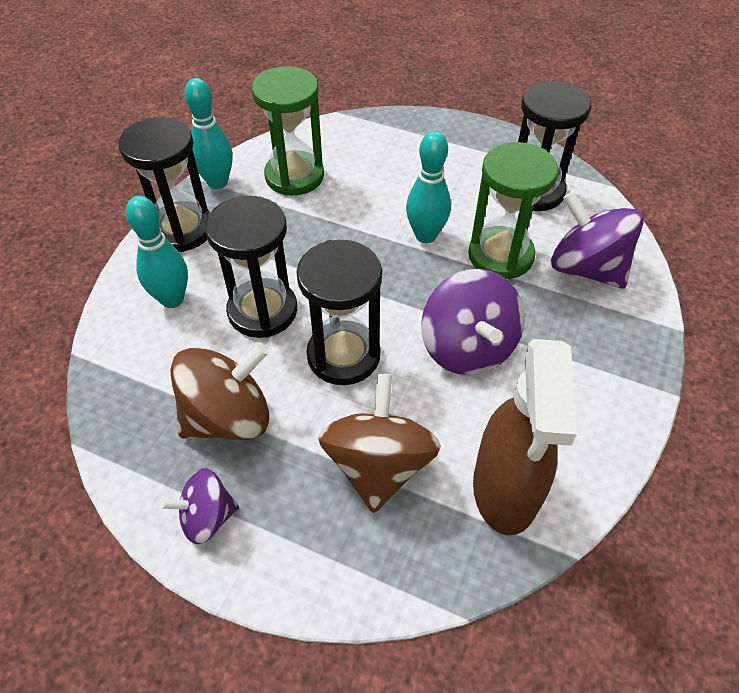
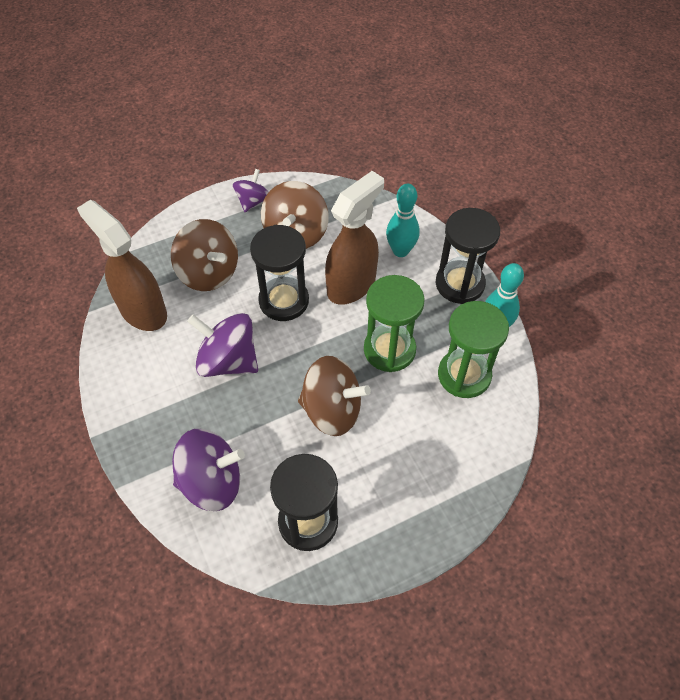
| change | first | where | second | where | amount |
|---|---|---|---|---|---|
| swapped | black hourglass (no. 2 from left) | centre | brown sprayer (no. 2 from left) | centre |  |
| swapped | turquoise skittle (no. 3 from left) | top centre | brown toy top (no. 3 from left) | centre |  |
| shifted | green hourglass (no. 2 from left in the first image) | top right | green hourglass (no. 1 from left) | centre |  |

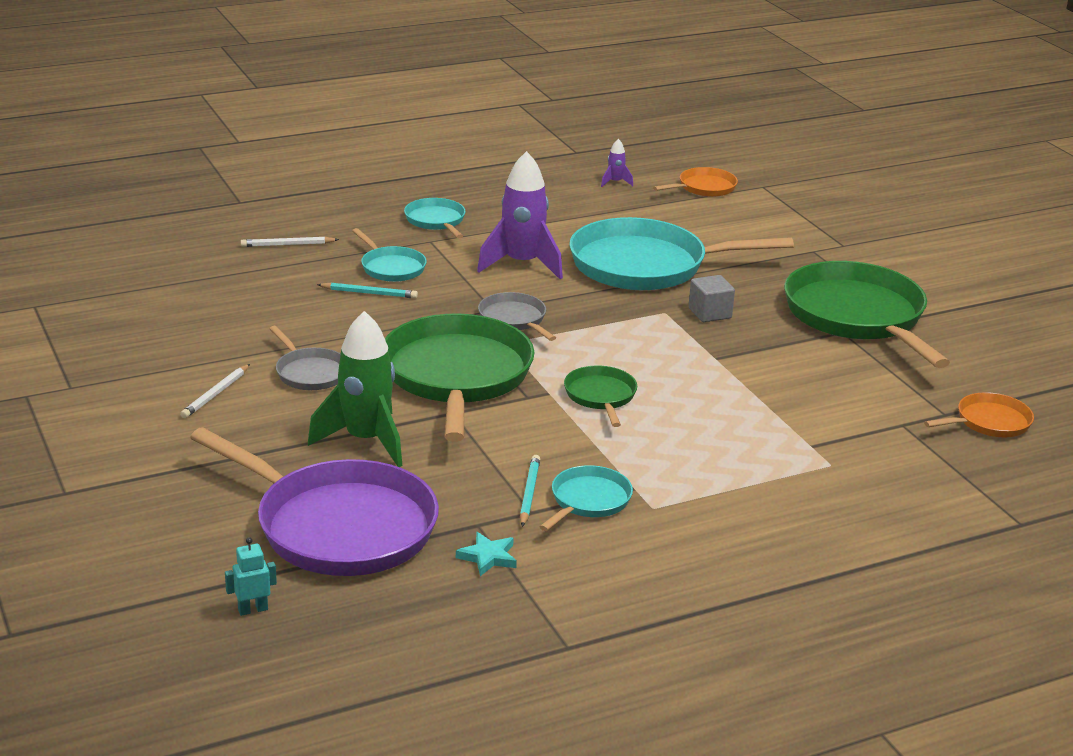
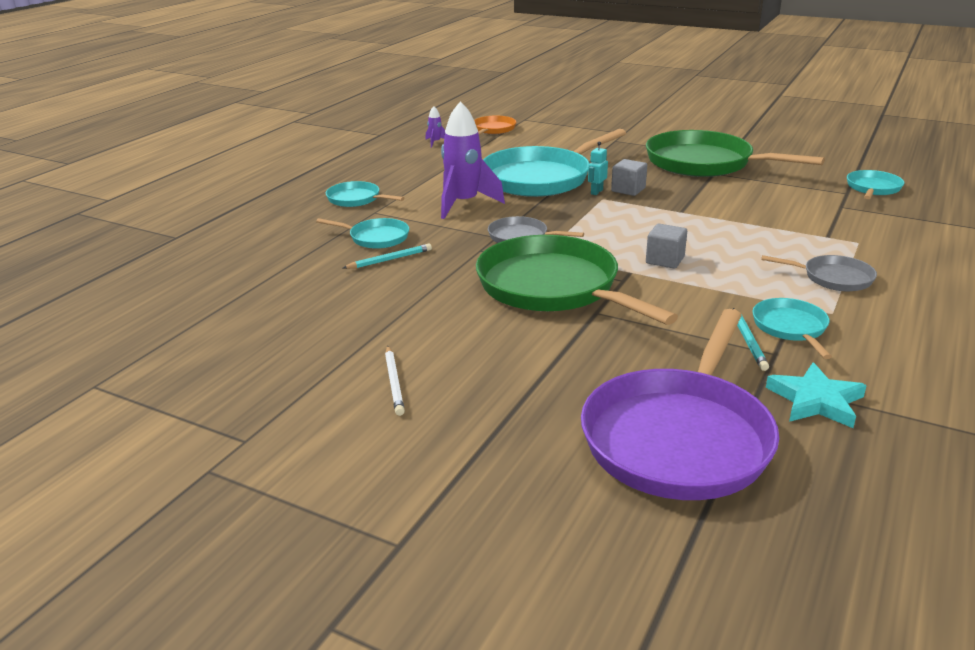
| change | first | where | second | where | amount |
|---|---|---|---|---|---|
| rotated | purple skillet | middle left |  | middle right | 120 degrees clockwise |
| shifted | turquoise robot figure | bottom left |  | top centre |  |
| gone | snow-white lead pencil (no. 2 from left) | top left |  |  |  |
| shifted | grey skillet (no. 1 from left in the first image) | middle left | grey skillet (no. 2 from left) | middle right |  |
| gone | green spaceship | middle left |  |  |  |
| scaled | turquoise star | bottom centre |  | middle right | x1.55 |
| rotated | turquoise lead pencil (no. 2 from left) | centre |  | middle right | 150 degrees counterclockwise |
| swapped | green skillet (no. 2 from left) | centre | grey solid cube (no. 2 from left) | middle right |  |
| repainted | orange skillet (no. 2 from left) | middle right | turquoise skillet (no. 5 from left) | top right |  |

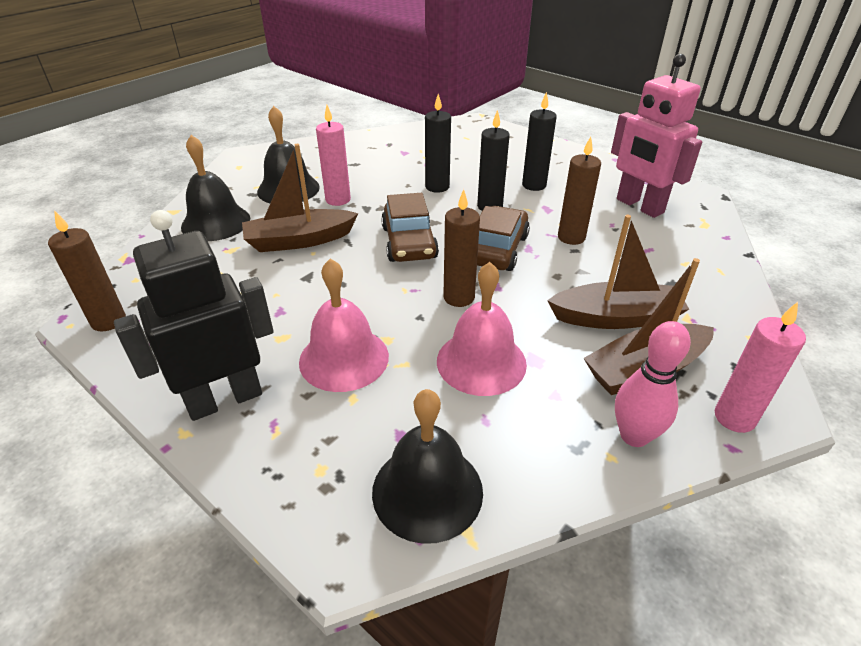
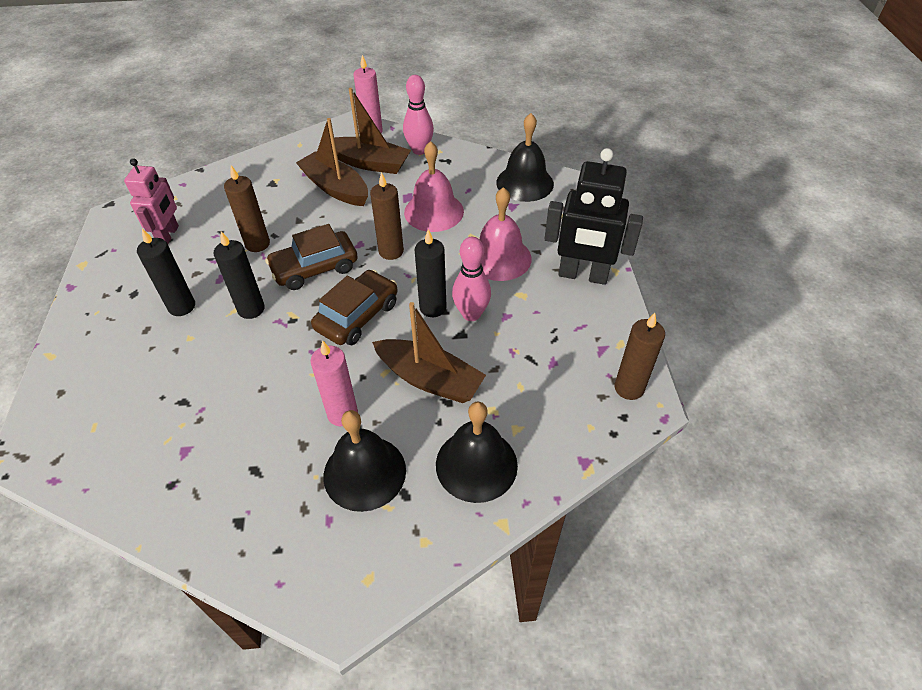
| change | first | where | second | where | amount |
|---|---|---|---|---|---|
| shifted | black wax candle (no. 1 from left in the first image) | top centre | black wax candle (no. 3 from left) | centre |  |
| scaled | pink robot figure | top right |  | top left | x0.65 |
| new |  |  | pink skittle (no. 2 from left) | centre |  |

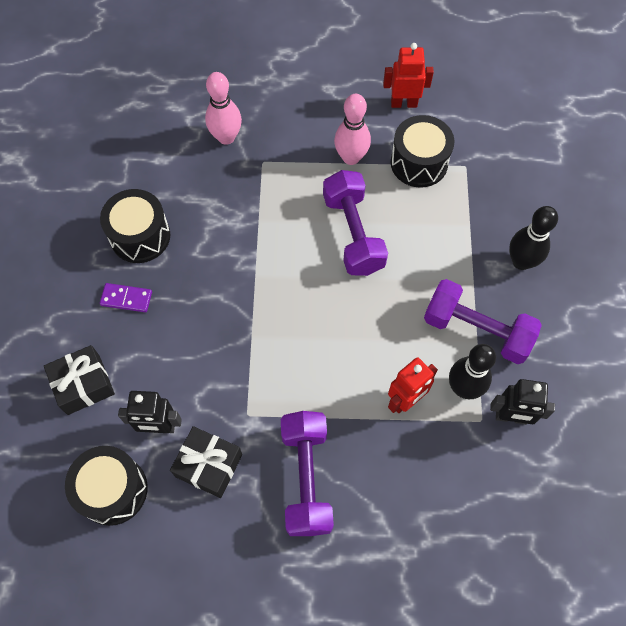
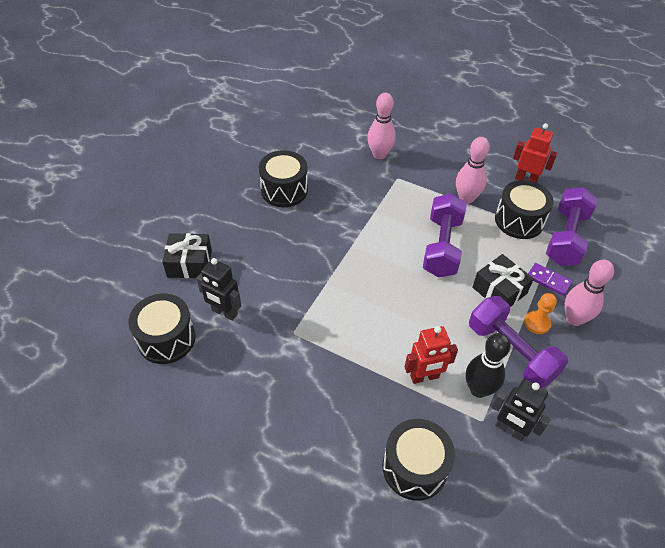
| change | first | where | second | where | amount |
|---|---|---|---|---|---|
| shifted | purple domino piece | middle left |  | middle right |  |
| shifted | black wrapped gift (no. 2 from left) | bottom left |  | middle right |  |
| shifted | purple hand weight (no. 1 from left in the first image) | bottom centre | purple hand weight (no. 3 from left) | middle right |  |
| repainted | black skittle (no. 2 from left) | middle right | pink skittle (no. 3 from left) | middle right |  |
| new |  |  | black toy drum (no. 3 from left) | bottom centre |  |
| new |  |  | orange pawn | middle right |  |

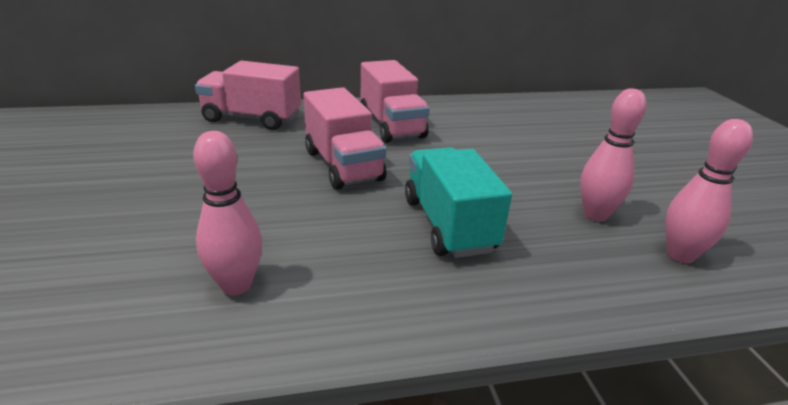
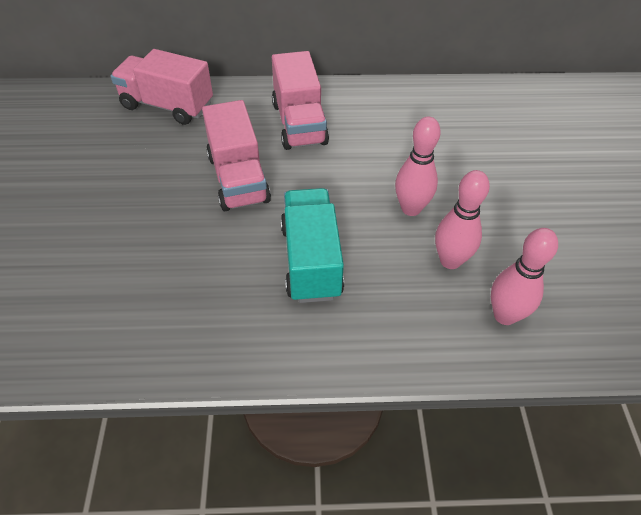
| change | first | where | second | where | amount |
|---|---|---|---|---|---|
| shifted | pink skittle (no. 1 from left) | middle left |  | top centre |  |

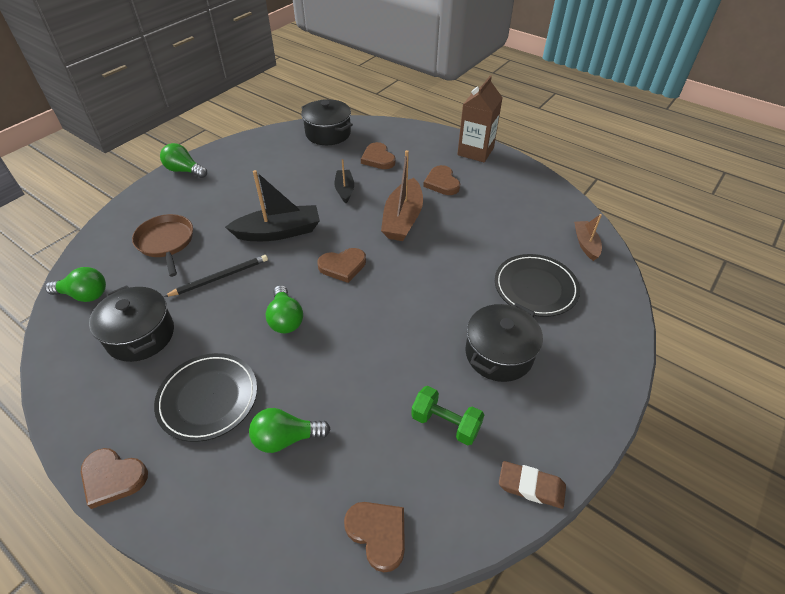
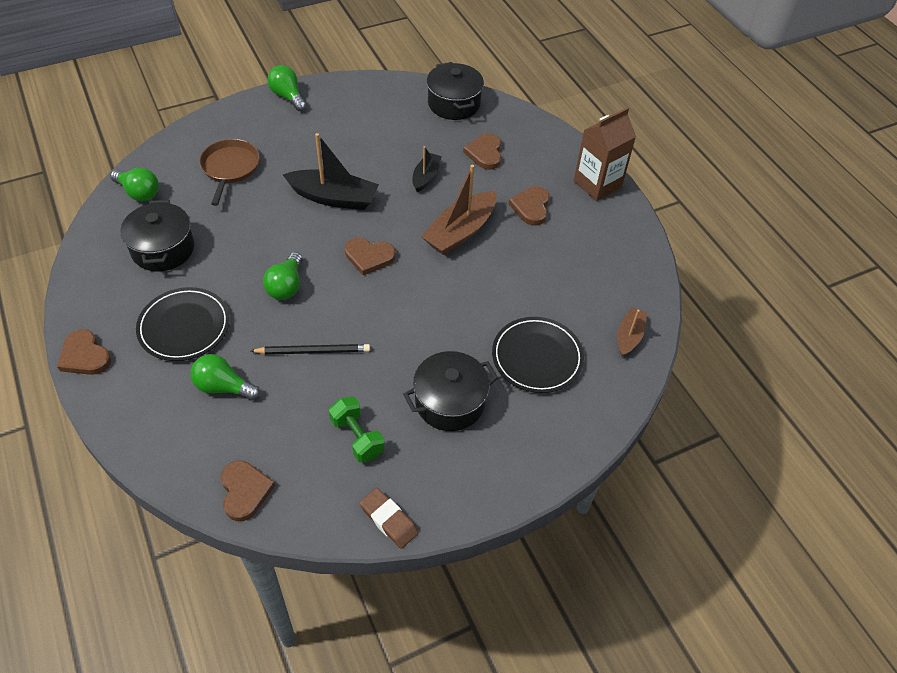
| change | first | where | second | where | amount |
|---|---|---|---|---|---|
| shifted | black lead pencil | middle left |  | centre |  |

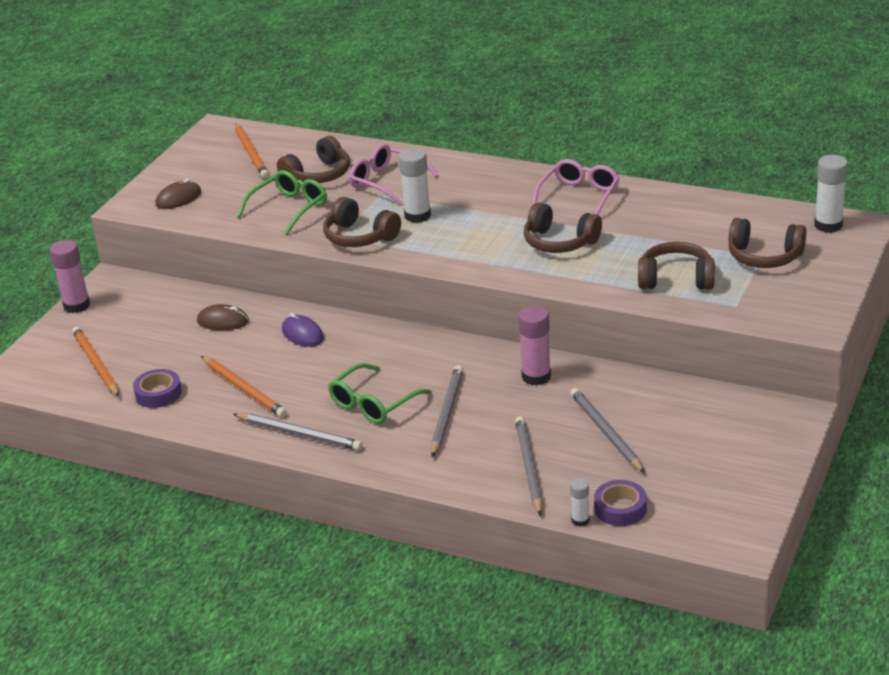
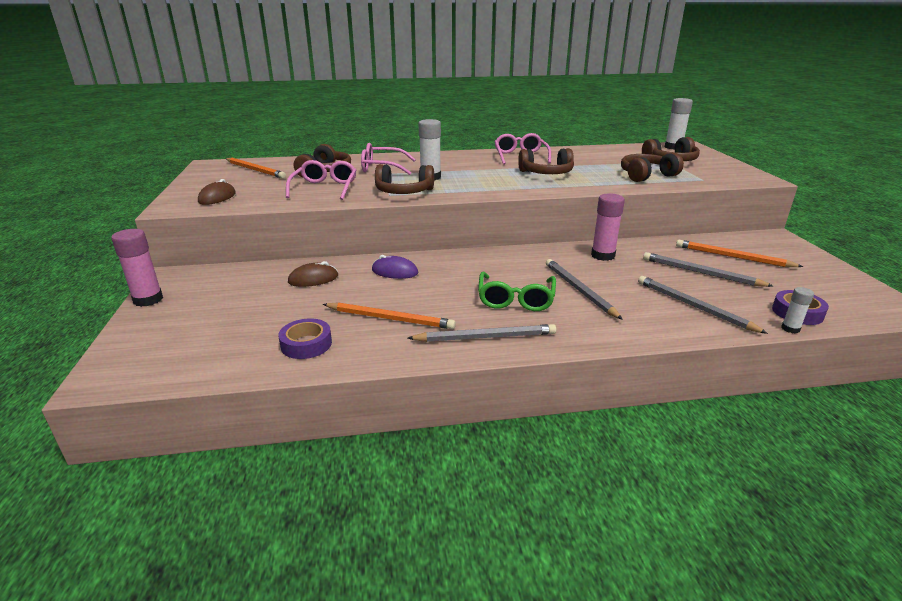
| change | first | where | second | where | amount |
|---|---|---|---|---|---|
| shifted | orange lead pencil (no. 1 from left in the first image) | middle left | orange lead pencil (no. 3 from left) | middle right |  |
| repainted | green eyeglasses (no. 1 from left) | top left | pink eyeglasses (no. 1 from left) | top centre |  |

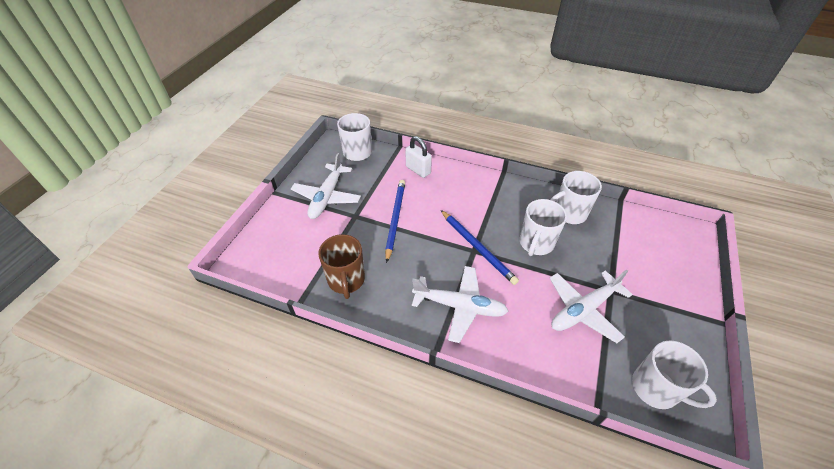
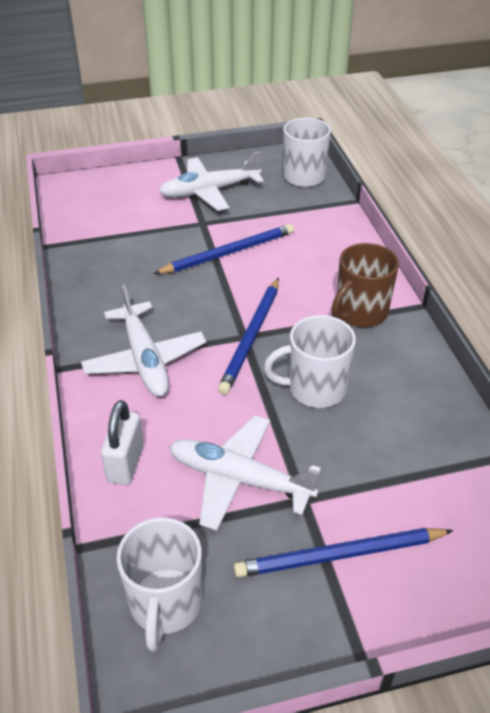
| change | first | where | second | where | amount |
|---|---|---|---|---|---|
| shifted | brown coffee mug | centre |  | middle right |  |
| shifted | snow-white padlock | centre |  | middle left |  |
| gone | snow-white coffee mug (no. 3 from left) | middle right |  |  |  |
| new |  |  | royal blue lead pencil (no. 3 from left) | bottom right |  |

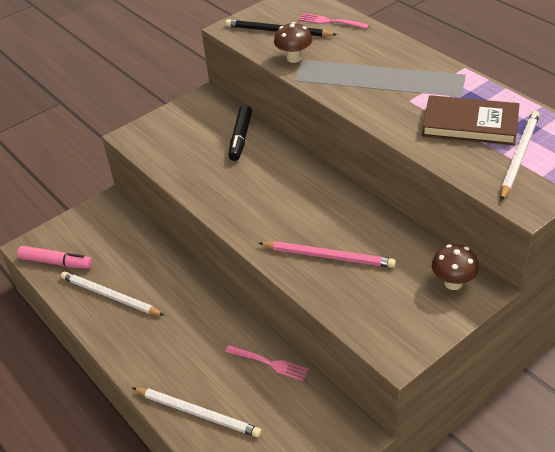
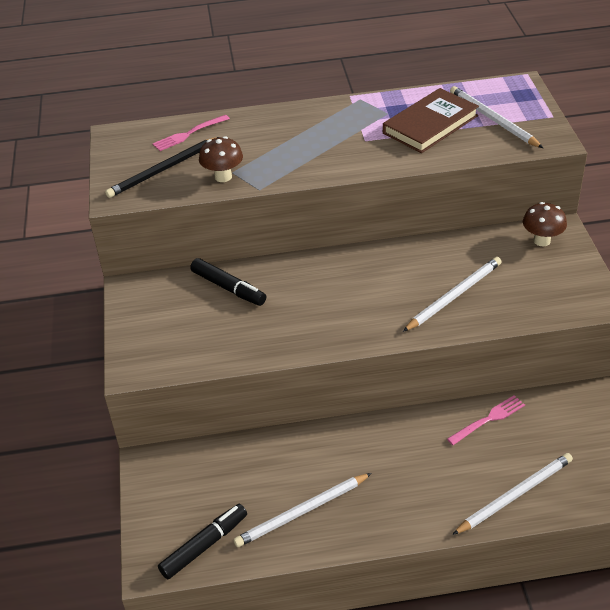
| change | first | where | second | where | amount |
|---|---|---|---|---|---|
| repainted | pink marker pen | middle left | black marker pen (no. 1 from left) | bottom left |  |
| repainted | pink lead pencil | centre | snow-white lead pencil (no. 2 from left) | middle right |  |

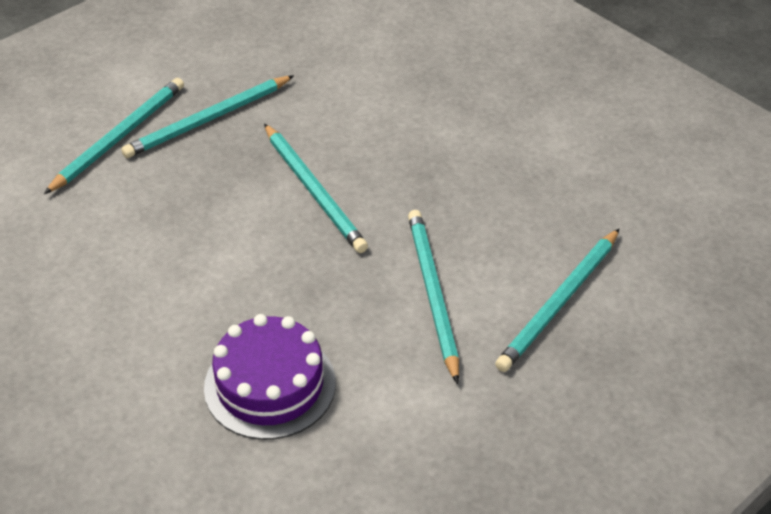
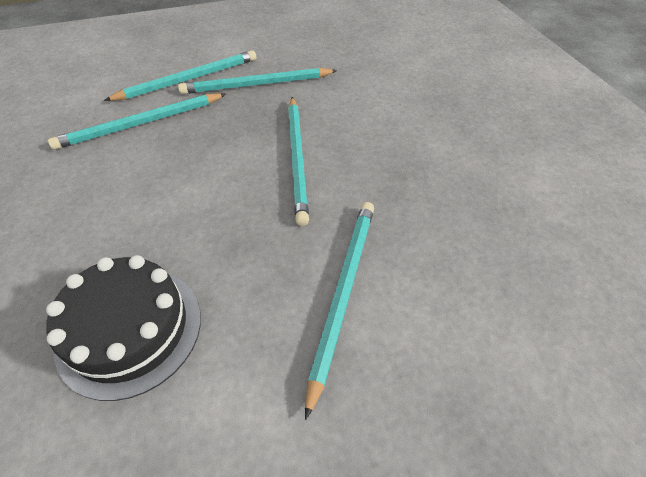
| change | first | where | second | where | amount |
|---|---|---|---|---|---|
| repainted | purple layer cake | bottom centre | black layer cake | bottom left |  |
| shifted | turquoise lead pencil (no. 5 from left in the first image) | middle right | turquoise lead pencil (no. 1 from left) | top left |  |

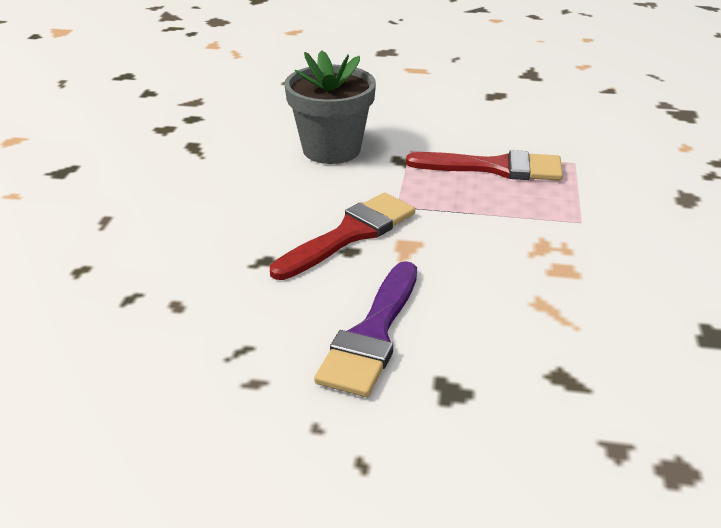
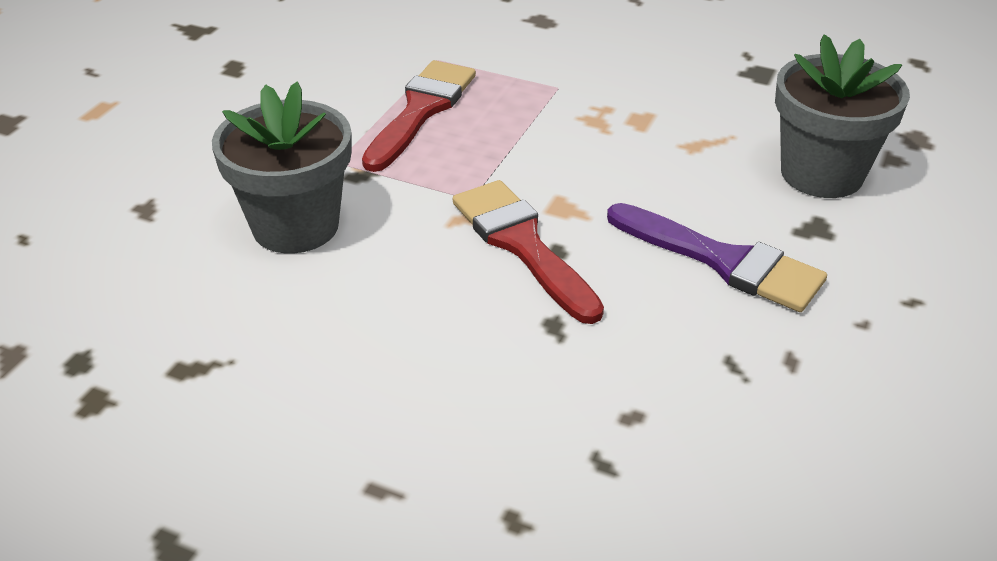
| change | first | where | second | where | amount |
|---|---|---|---|---|---|
| new |  |  | grey flower pot (no. 2 from left) | top right |  |

